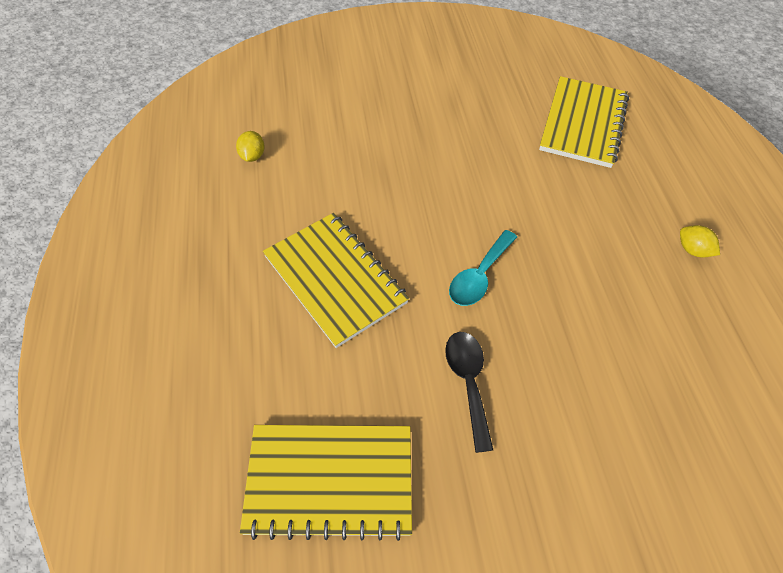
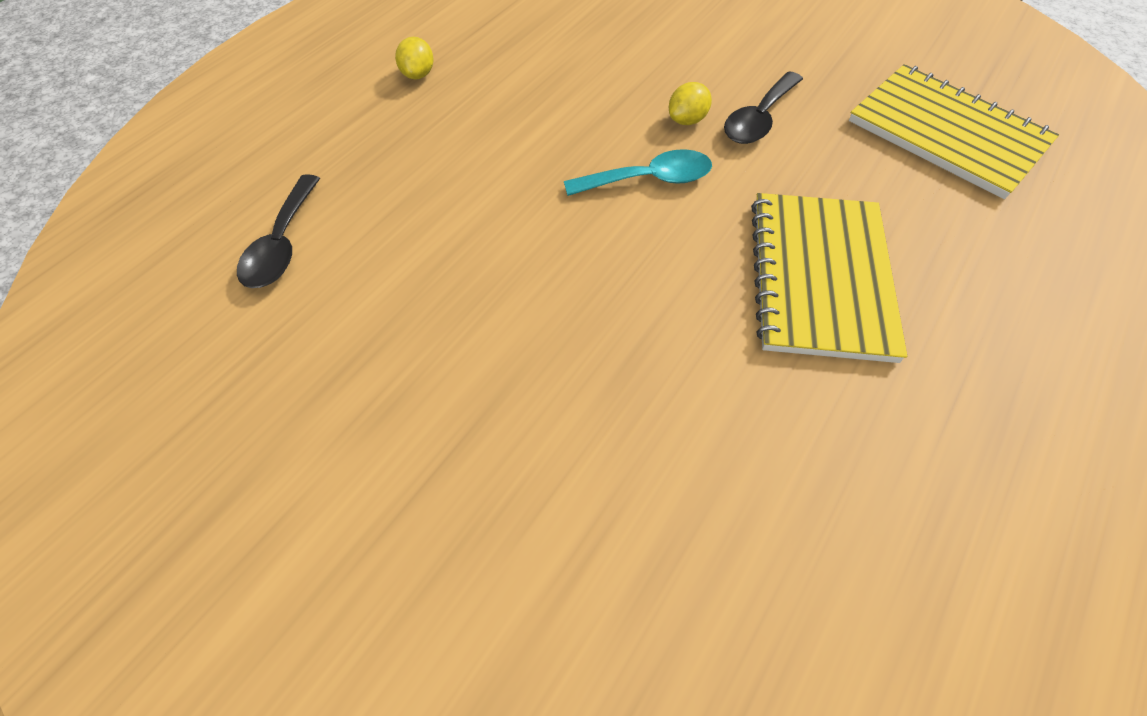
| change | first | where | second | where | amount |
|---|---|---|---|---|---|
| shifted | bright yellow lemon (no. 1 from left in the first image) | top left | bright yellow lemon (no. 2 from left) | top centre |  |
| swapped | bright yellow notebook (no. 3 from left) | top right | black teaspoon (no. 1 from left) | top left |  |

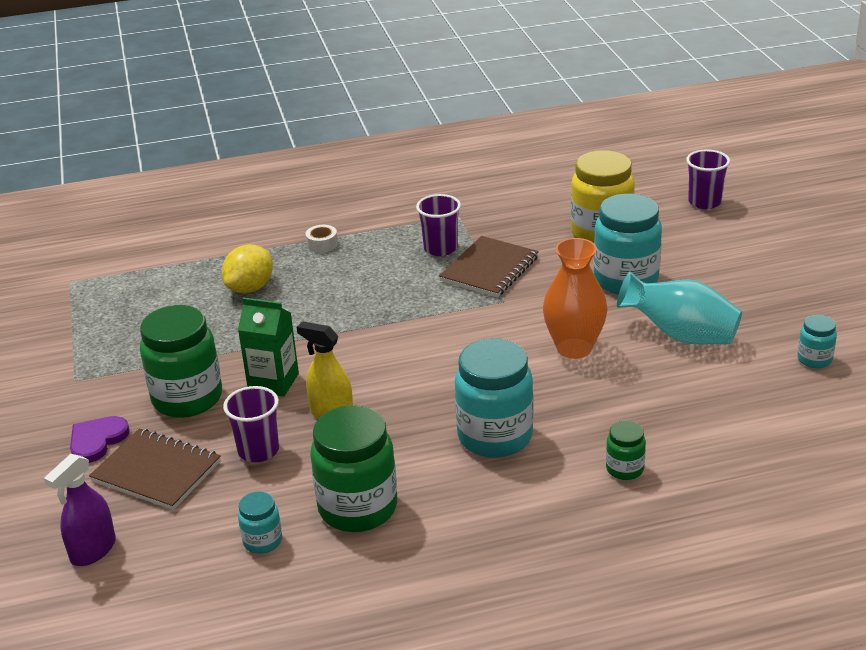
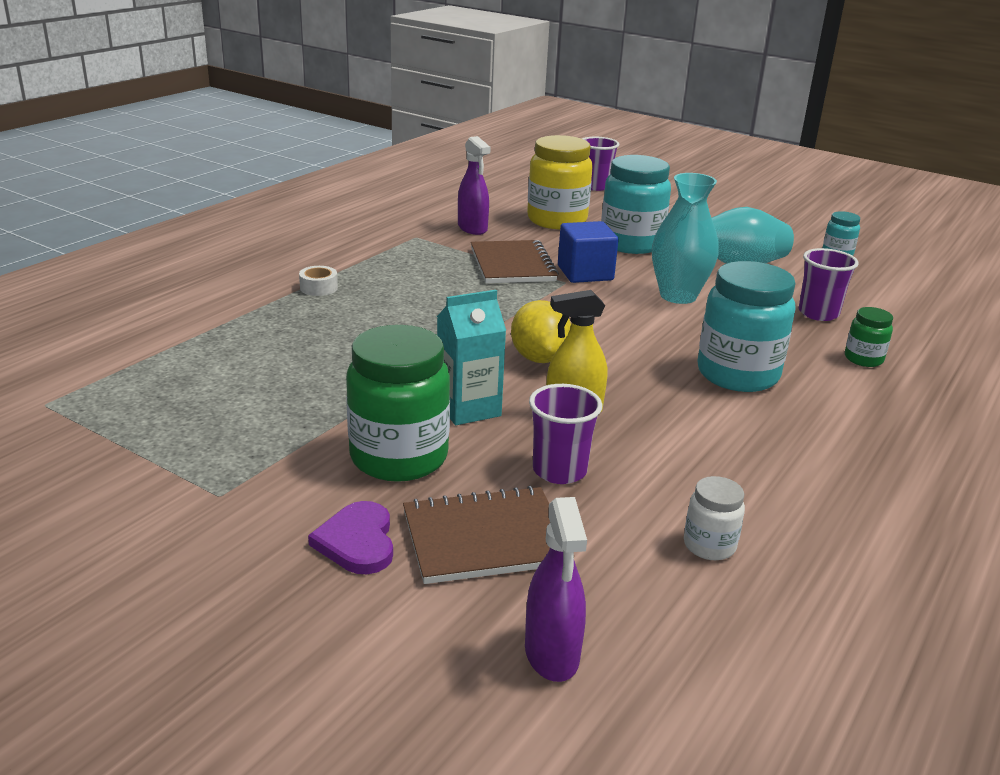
| change | first | where | second | where | amount |
|---|---|---|---|---|---|
| shifted | bright yellow lemon | middle left |  | centre |  |
| repainted | green juice carton | middle left | turquoise juice carton | centre |  |
| repainted | turquoise jar (no. 1 from left) | bottom left | snow-white jar | bottom right |  |
| gone | green jar (no. 2 from left) | bottom centre |  |  |  |
| shifted | purple tumbler (no. 2 from left in the first image) | centre | purple tumbler (no. 3 from left) | middle right |  |
| repainted | orange vase | centre | turquoise vase (no. 1 from left) | top right |  |
| new |  |  | purple sprayer (no. 1 from left) | top centre |  |
| new |  |  | royal blue solid cube | top centre |  |

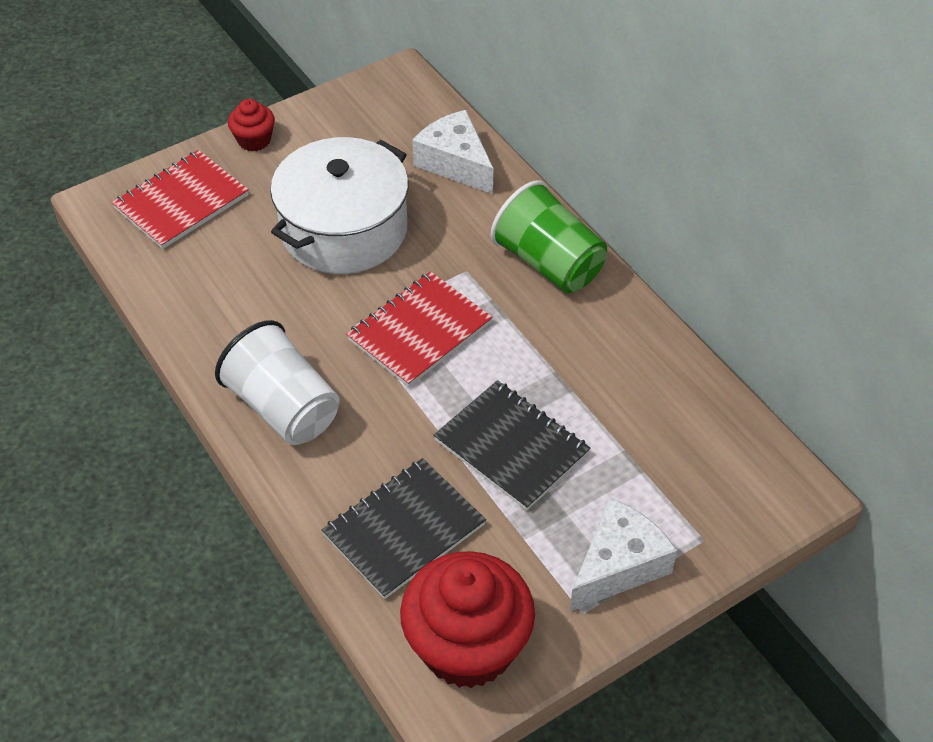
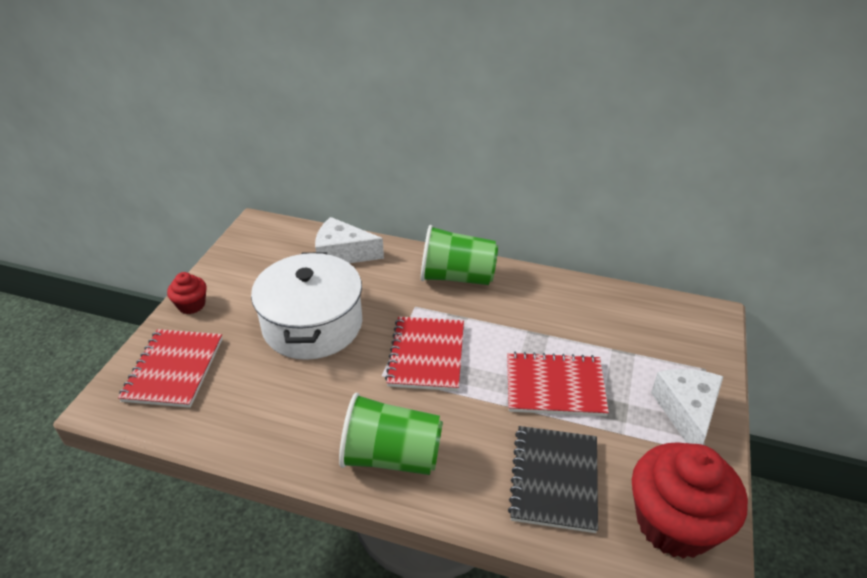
| change | first | where | second | where | amount |
|---|---|---|---|---|---|
| repainted | snow-white tumbler | middle left | green tumbler (no. 1 from left) | bottom centre |  |
| repainted | black notebook (no. 2 from left) | centre | scarlet notebook (no. 3 from left) | centre |  |

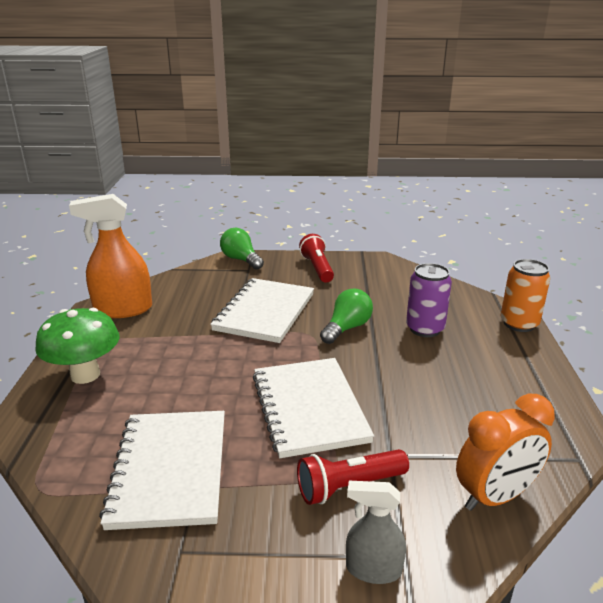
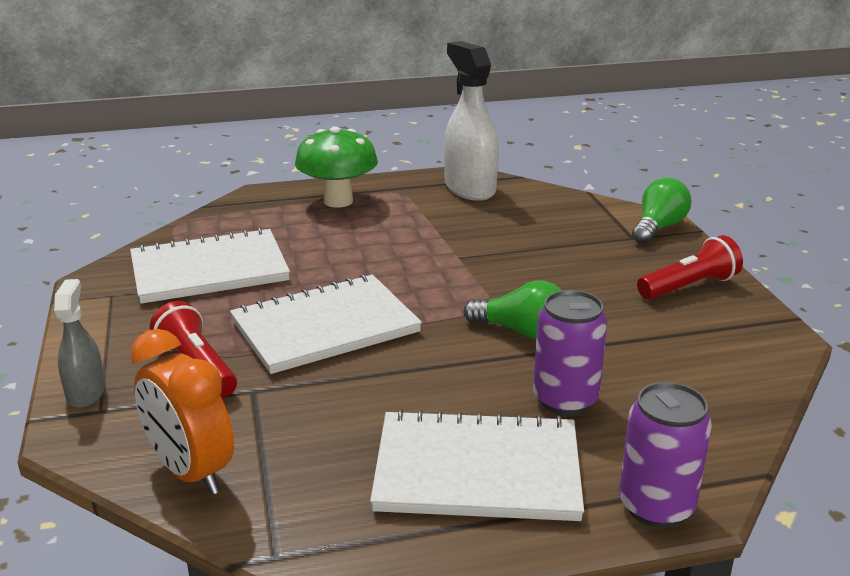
| change | first | where | second | where | amount |
|---|---|---|---|---|---|
| repainted | orange sprayer | middle left | snow-white sprayer | top centre |  |
| shifted | snow-white notebook (no. 2 from left in the first image) | centre | snow-white notebook (no. 3 from left) | bottom centre |  |
| repainted | orange tin | middle right | purple tin (no. 2 from left) | bottom right |  |

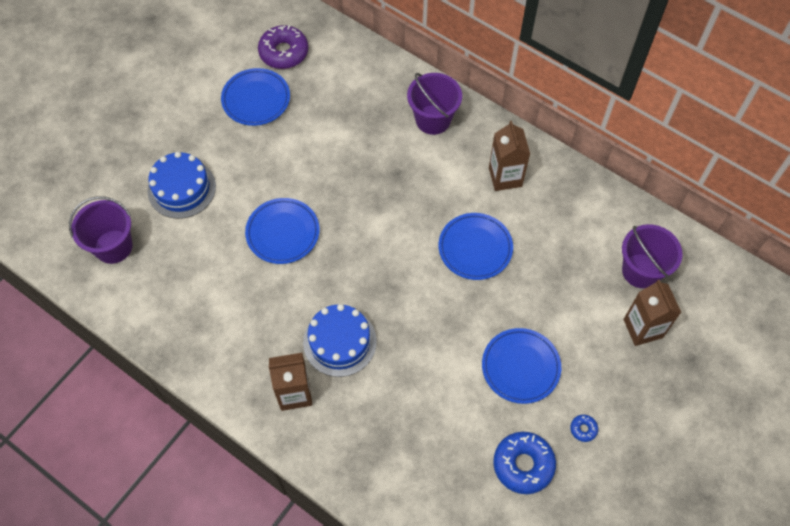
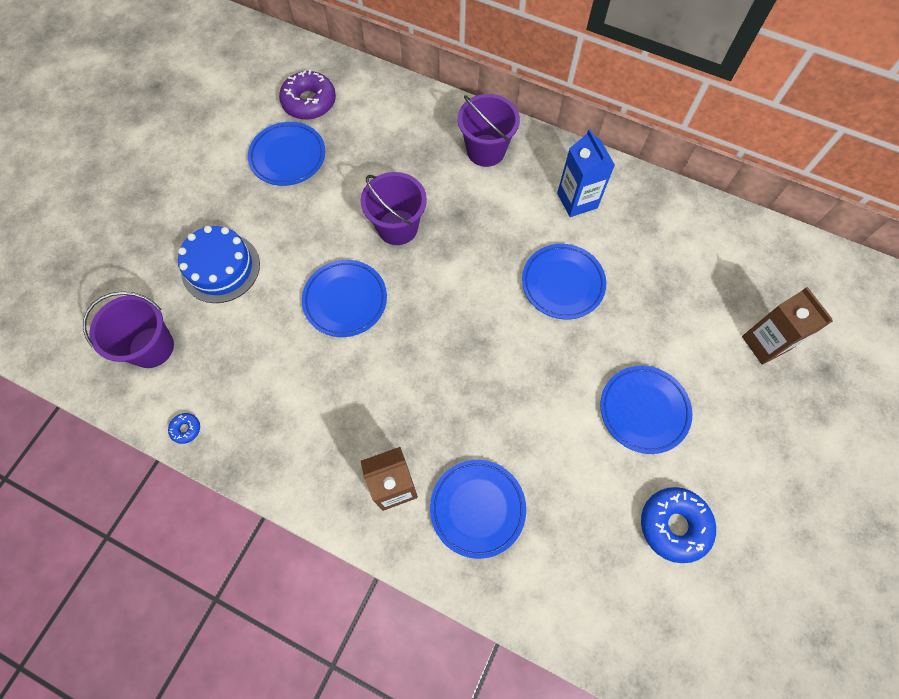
| change | first | where | second | where | amount |
|---|---|---|---|---|---|
| gone | royal blue layer cake (no. 2 from left) | centre |  |  |  |
| repainted | brown juice carton (no. 2 from left) | top centre | royal blue juice carton | top centre |  |
| shifted | royal blue doughnut (no. 2 from left in the first image) | bottom right | royal blue doughnut (no. 1 from left) | middle left |  |
| shifted | purple pail (no. 3 from left in the first image) | middle right | purple pail (no. 2 from left) | top centre |  |
| new |  |  | royal blue dinner plate (no. 3 from left) | bottom centre |  |

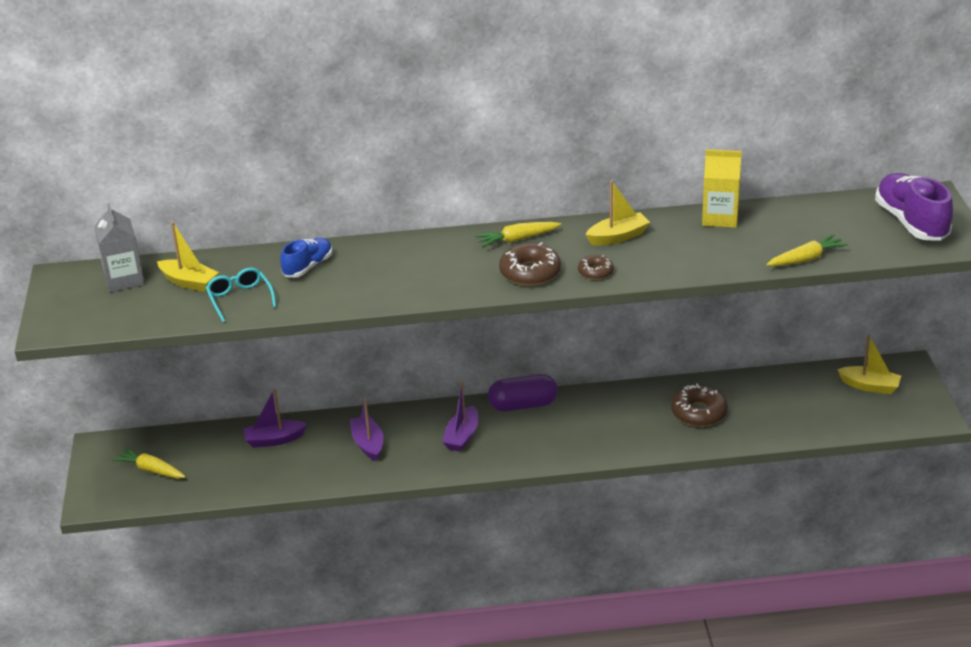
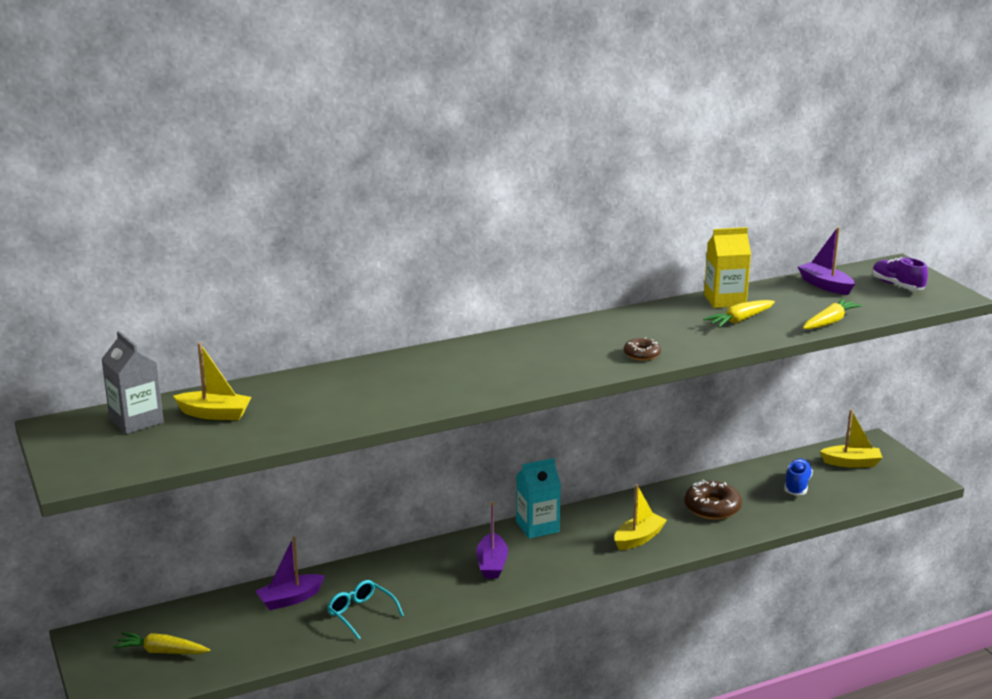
| change | first | where | second | where | amount |
|---|---|---|---|---|---|
| shifted | turquoise eyeglasses | middle left |  | bottom centre |  |
| shifted | royal blue shoe | middle left |  | bottom right |  |
| shifted | purple boat (no. 2 from left in the first image) | centre | purple boat (no. 3 from left) | middle right |  |
| shifted | bright yellow root vegetable (no. 2 from left) | centre |  | middle right |  |
| swapped | purple capsule | centre | turquoise juice carton | bottom centre |  |
| gone | brown doughnut (no. 1 from left) | centre |  |  |  |
| shifted | bright yellow boat (no. 2 from left) | top centre |  | bottom centre |  |
| scaled | purple shoe | top right |  | middle right | x0.60 |

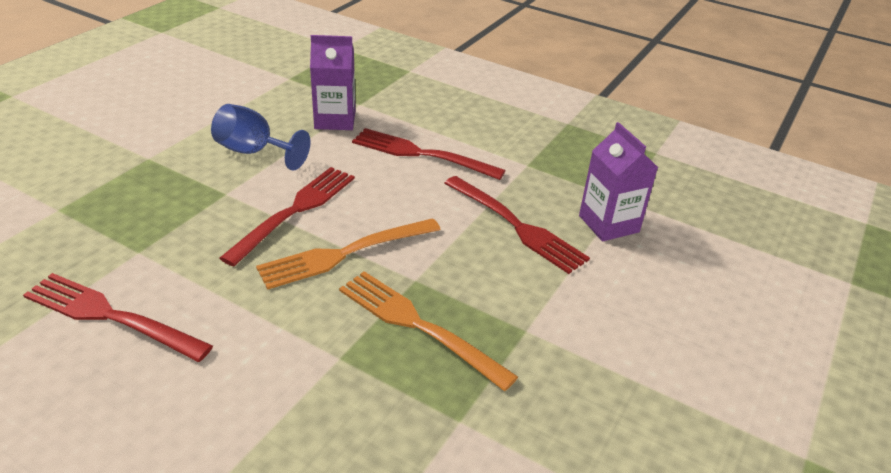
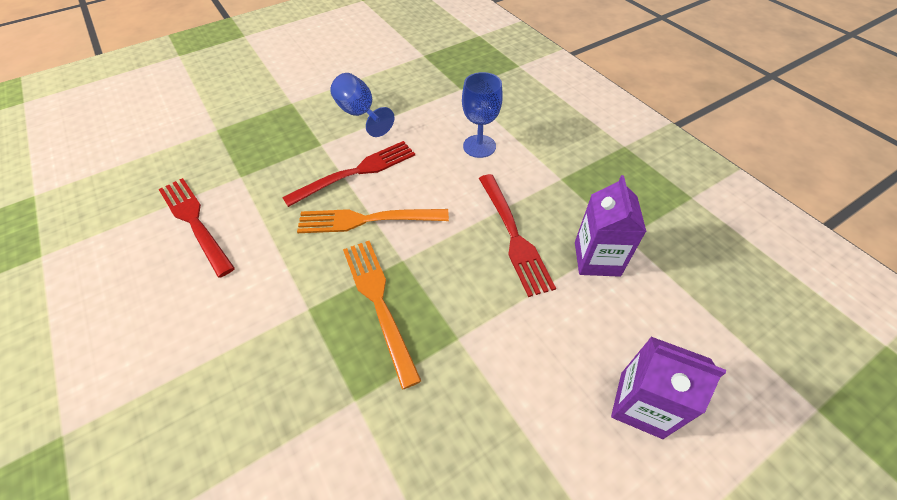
| change | first | where | second | where | amount |
|---|---|---|---|---|---|
| shifted | purple juice carton (no. 1 from left in the first image) | top centre | purple juice carton (no. 2 from left) | bottom right |  |
| swapped | scarlet dinner fork (no. 3 from left) | top centre | royal blue goblet (no. 2 from left) | top centre |  |

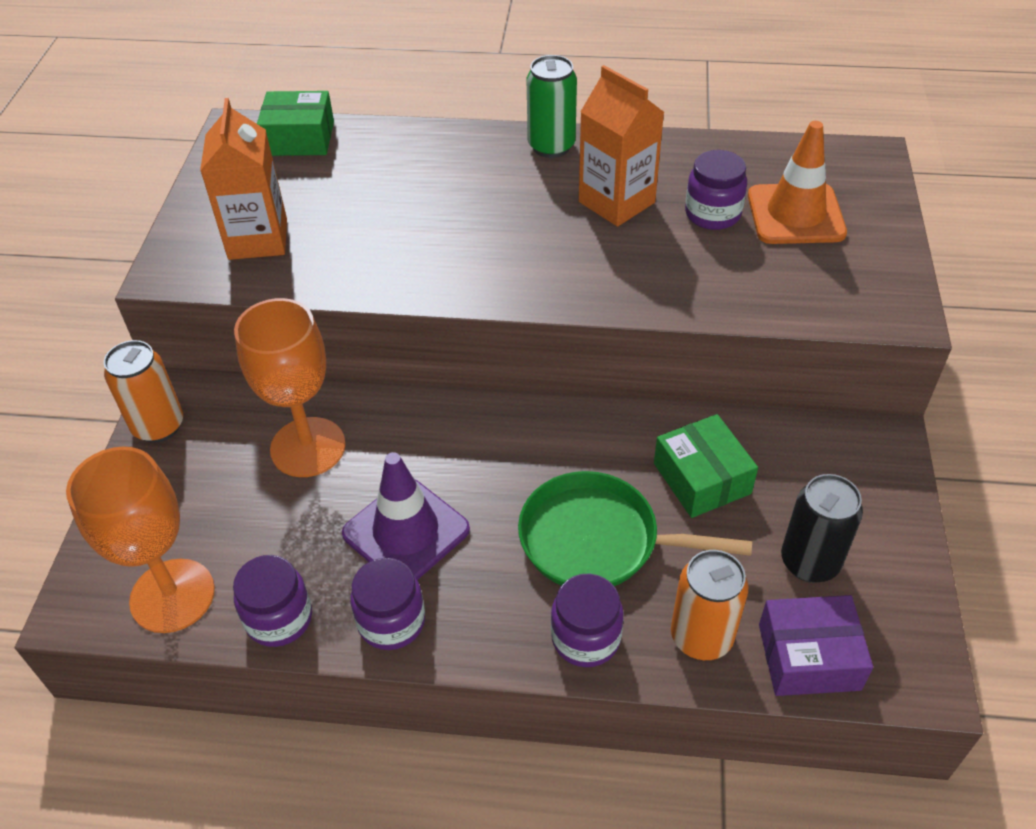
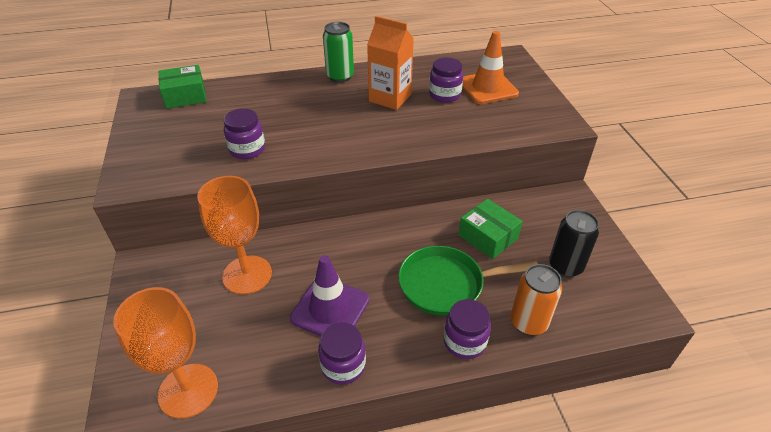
| change | first | where | second | where | amount |
|---|---|---|---|---|---|
| gone | orange tin (no. 1 from left) | middle left |  |  |  |
| gone | orange juice carton (no. 1 from left) | top left |  |  |  |
| shifted | purple jar (no. 1 from left) | bottom left |  | top left |  |
| gone | purple parcel | bottom right |  |  |  |

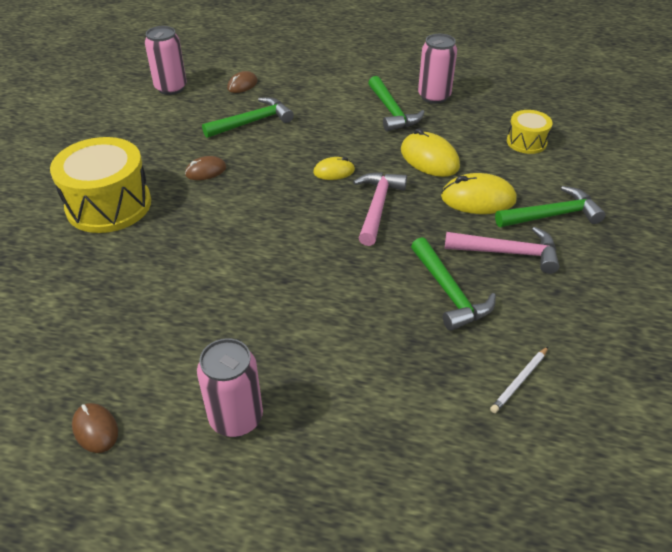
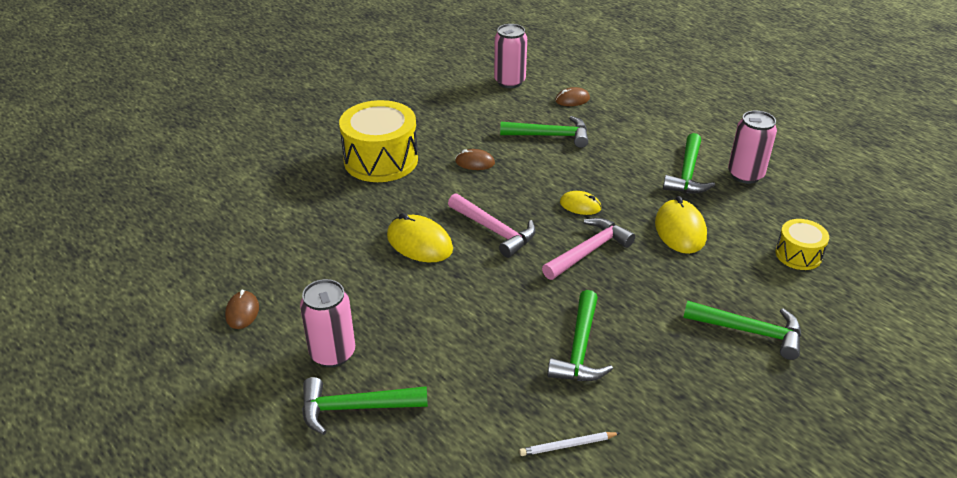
| change | first | where | second | where | amount |
|---|---|---|---|---|---|
| shifted | bright yellow PC mouse (no. 3 from left in the first image) | middle right | bright yellow PC mouse (no. 1 from left) | centre |  |
| shifted | pink carpenter's hammer (no. 2 from left in the first image) | middle right | pink carpenter's hammer (no. 1 from left) | centre |  |
| new |  |  | green carpenter's hammer (no. 1 from left) | bottom centre |  |

